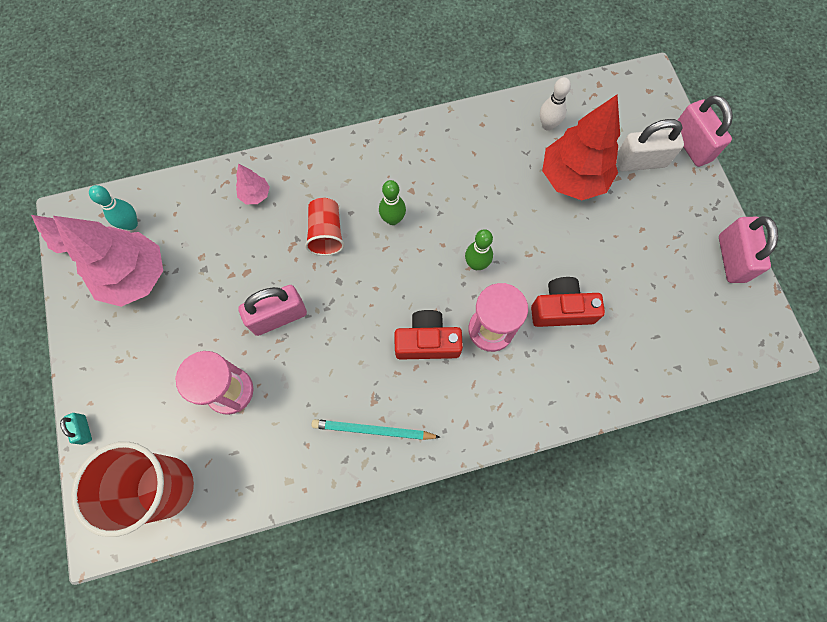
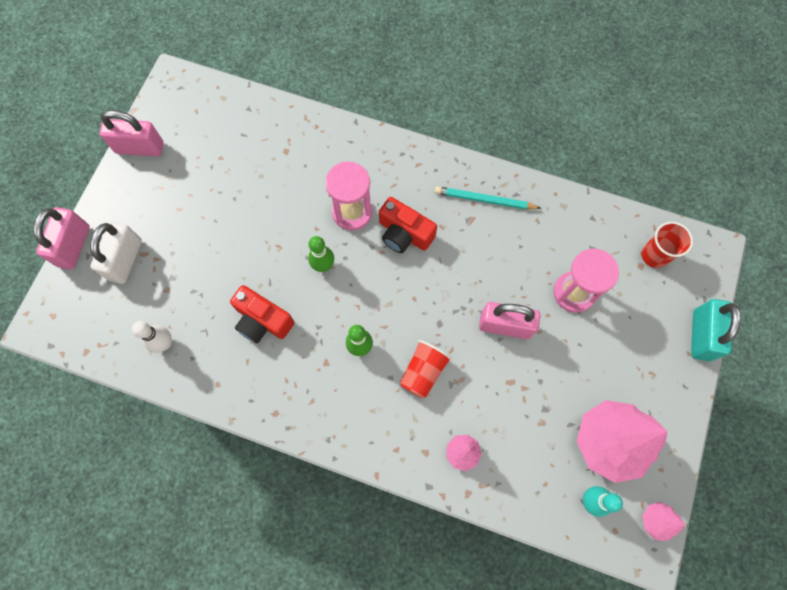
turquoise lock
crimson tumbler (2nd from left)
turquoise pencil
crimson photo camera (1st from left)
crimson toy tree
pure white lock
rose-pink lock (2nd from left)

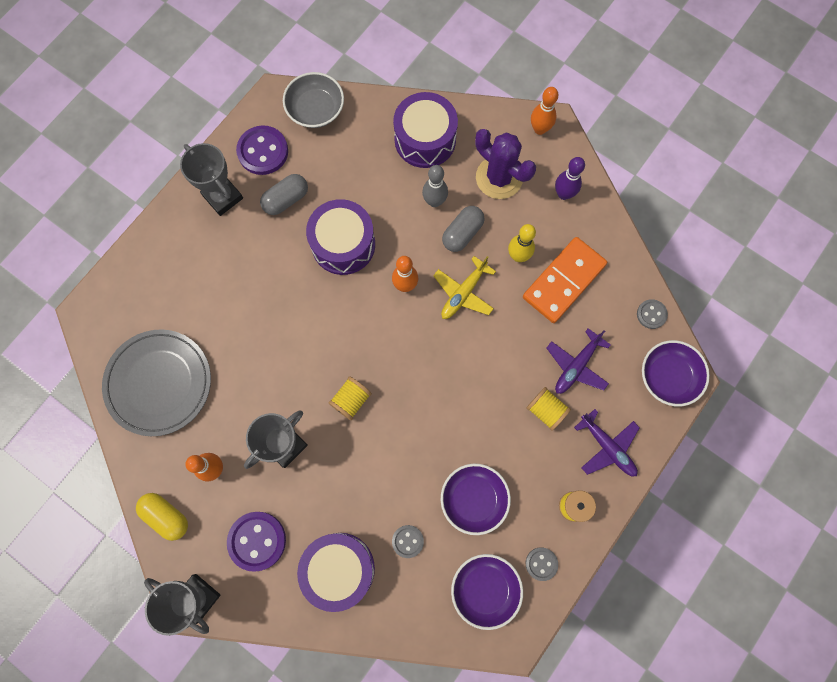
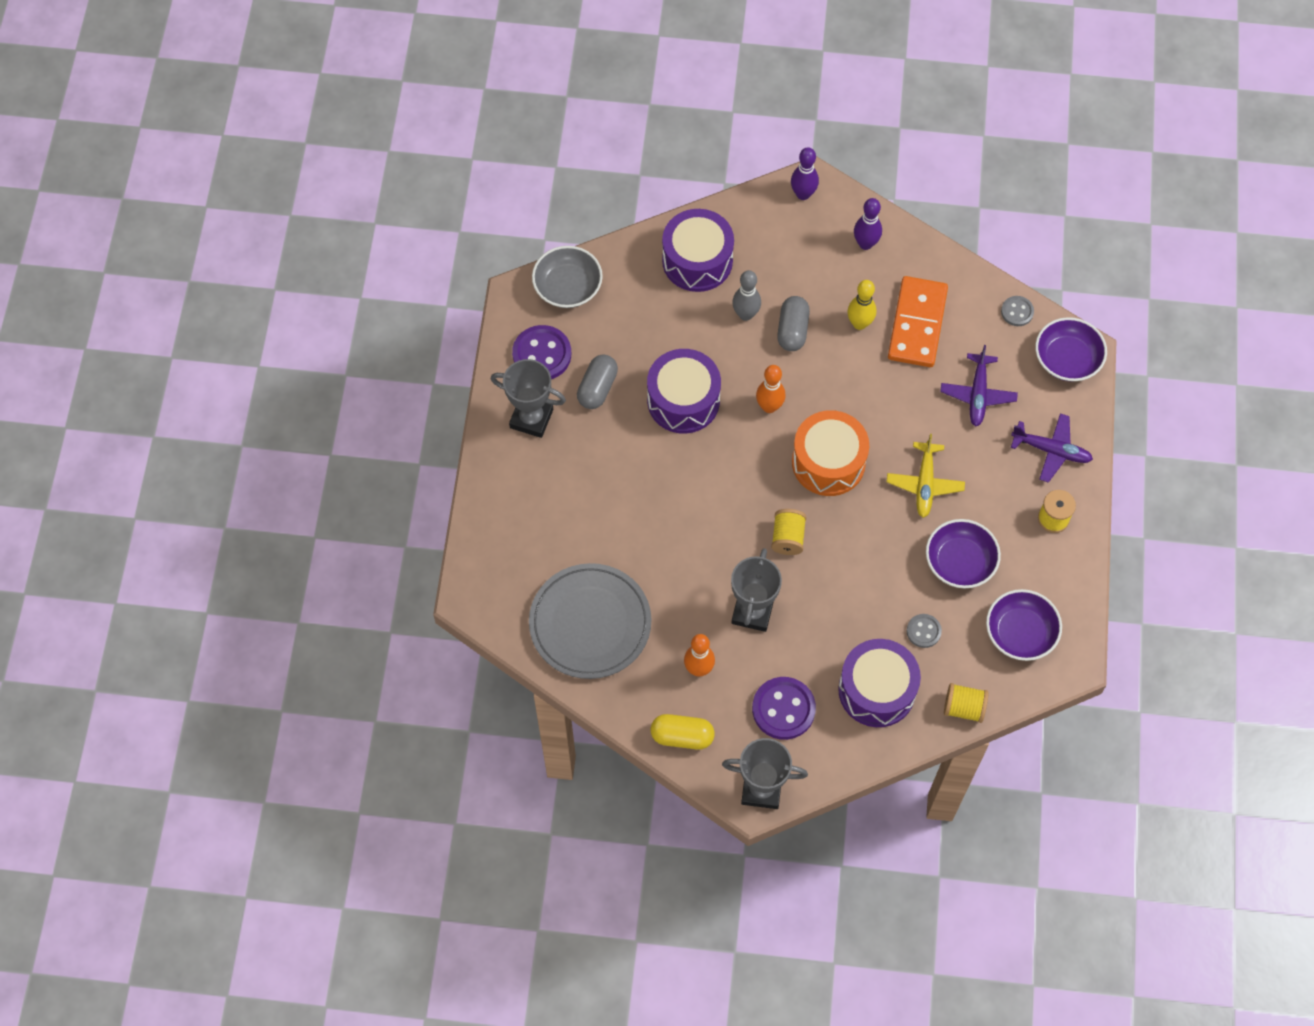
bright yellow toy plane
purple saguaro cactus
bright yellow spool (2nd from left)
ash-grey button (2nd from left in the first image)
purple skittle (1st from left)
bright orange snare drum

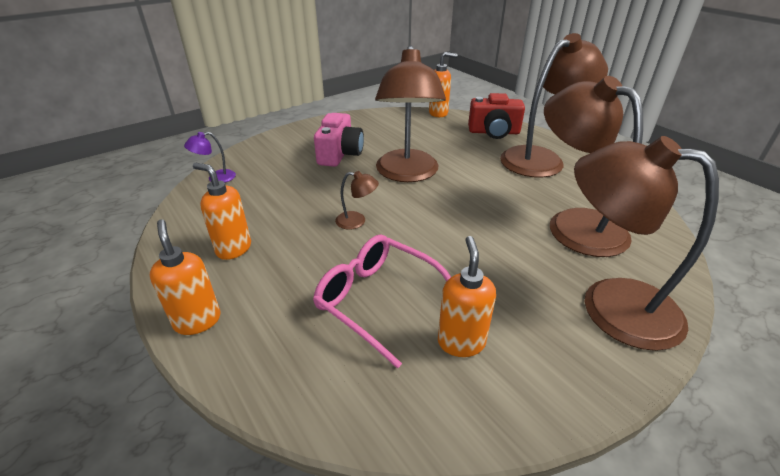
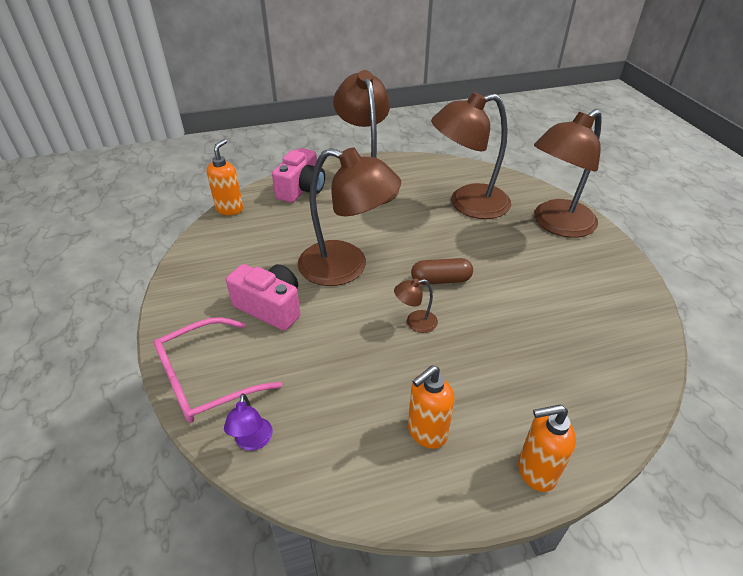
rose-pink spectacles
brown desk lamp (3rd from left)
bright orange pump bottle (4th from left in the first image)
rose-pink photo camera (2nd from left)
brown capsule

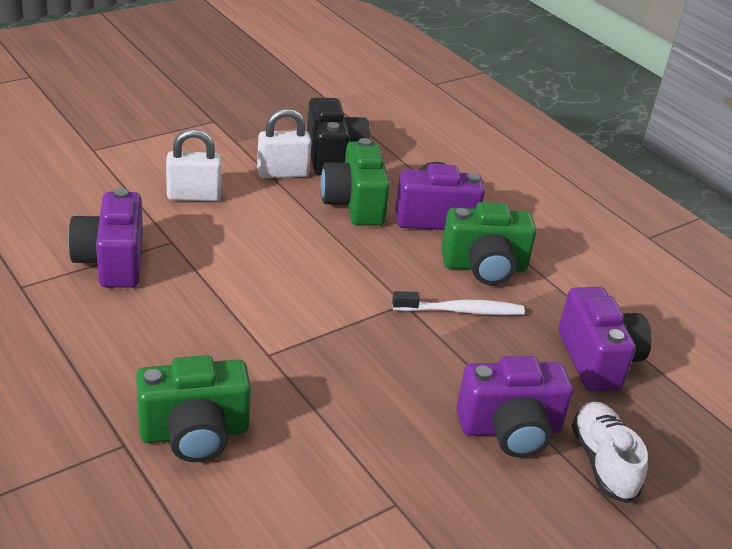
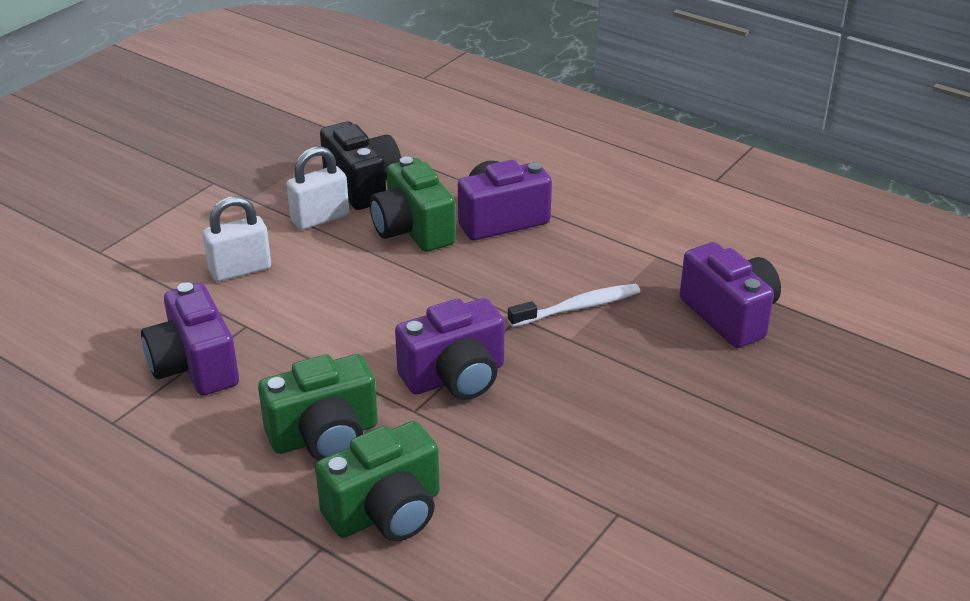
leaf-green photo camera (1st from left)
purple photo camera (2nd from left)
pure white lace-up shoe

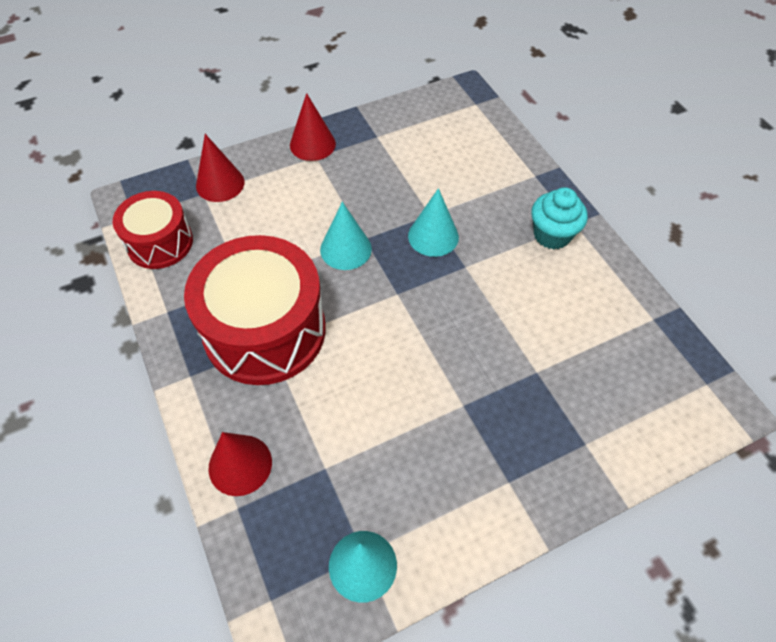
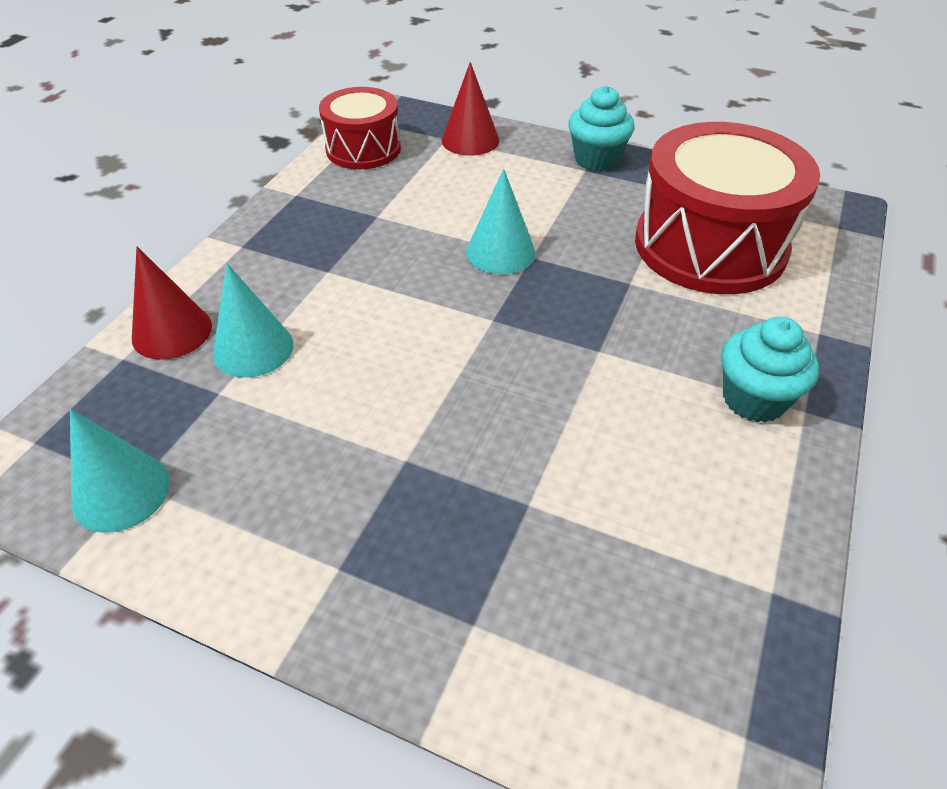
crimson snare drum (2nd from left)
turquoise cupcake (1st from left)
turquoise cone (2nd from left)

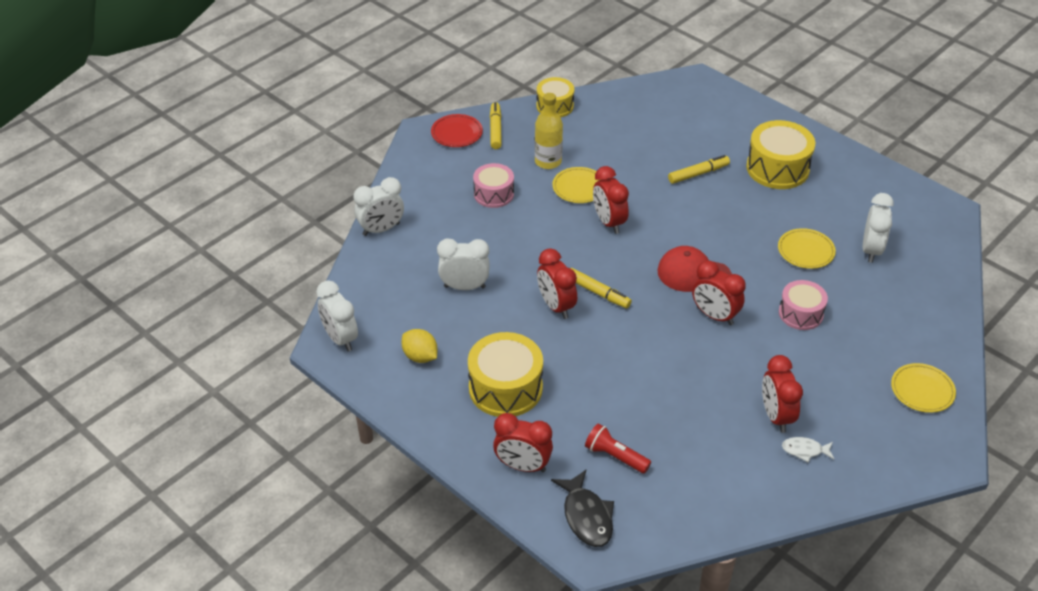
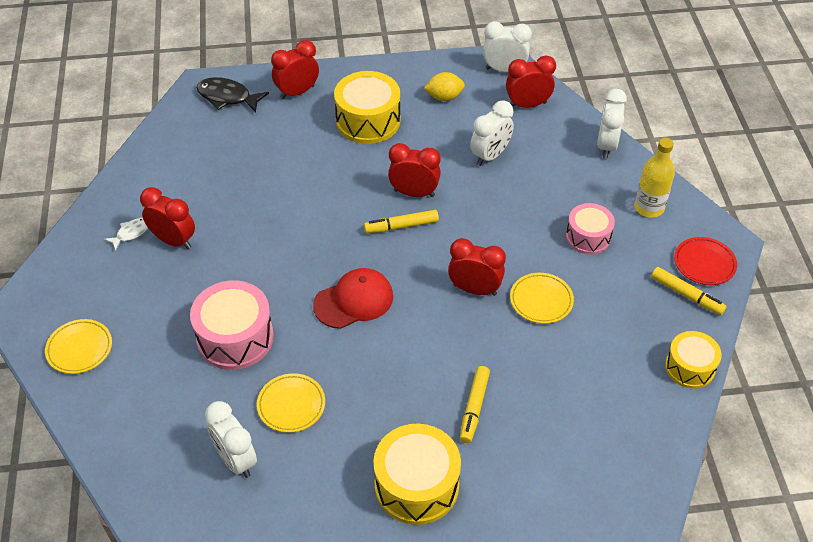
bright yellow drink bottle
crimson flashlight
crimson clock (5th from left)
rose-pink snare drum (1st from left)

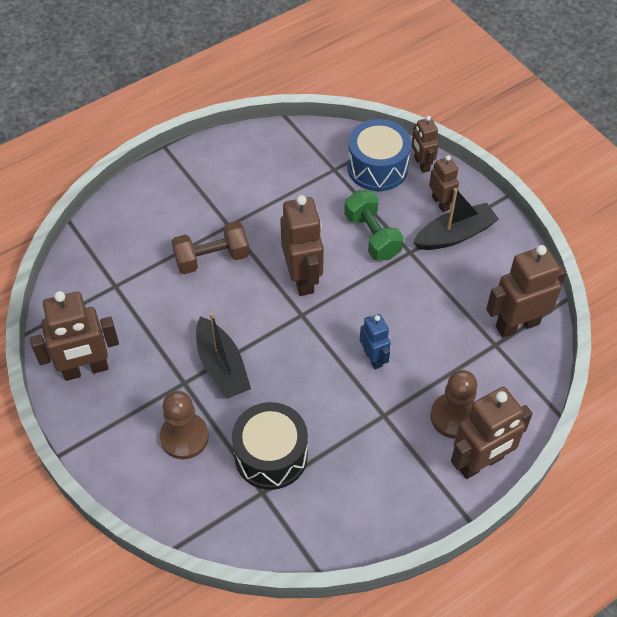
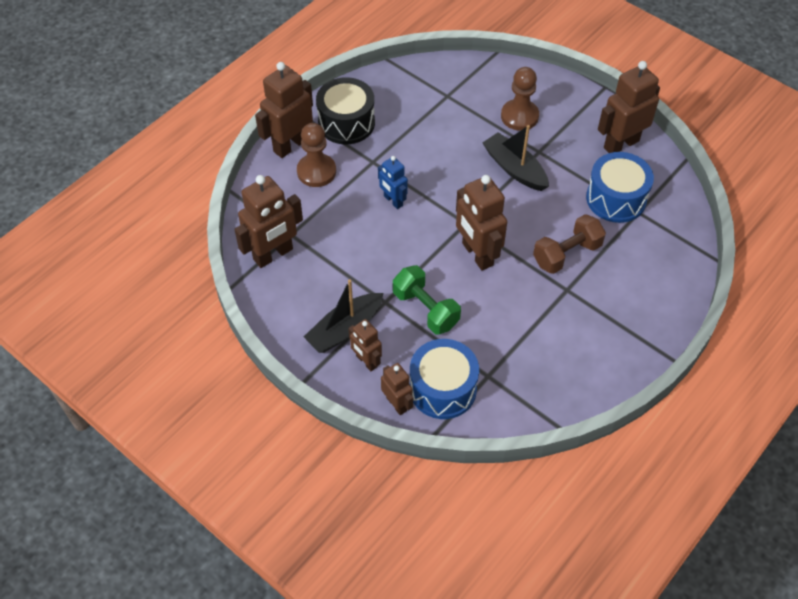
jet-black snare drum
royal blue snare drum (2nd from left)

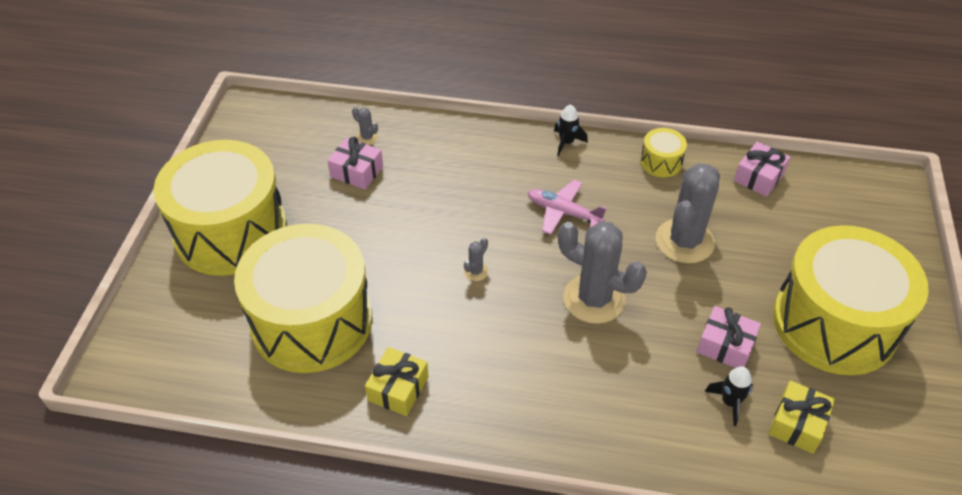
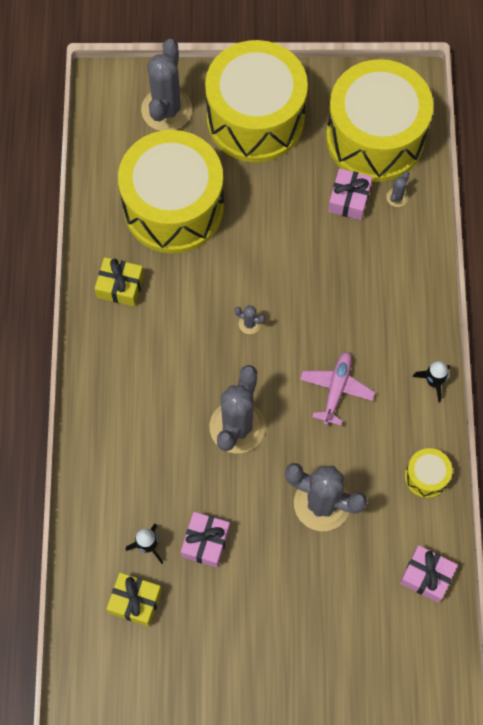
bright yellow snare drum (3rd from left)
ash-grey saguaro cactus (1st from left)

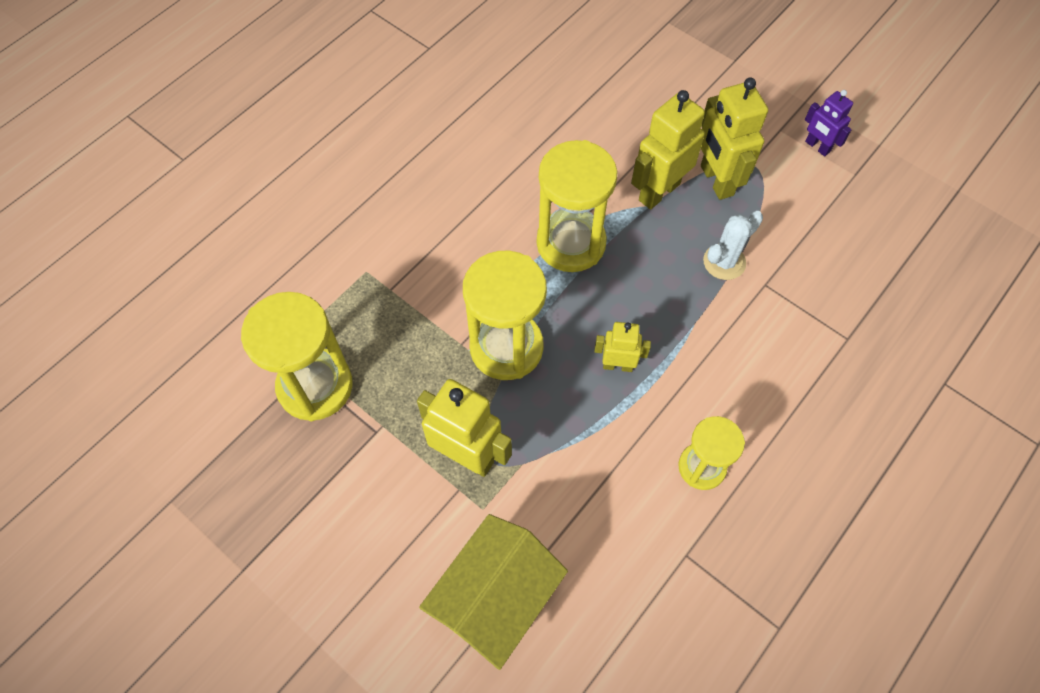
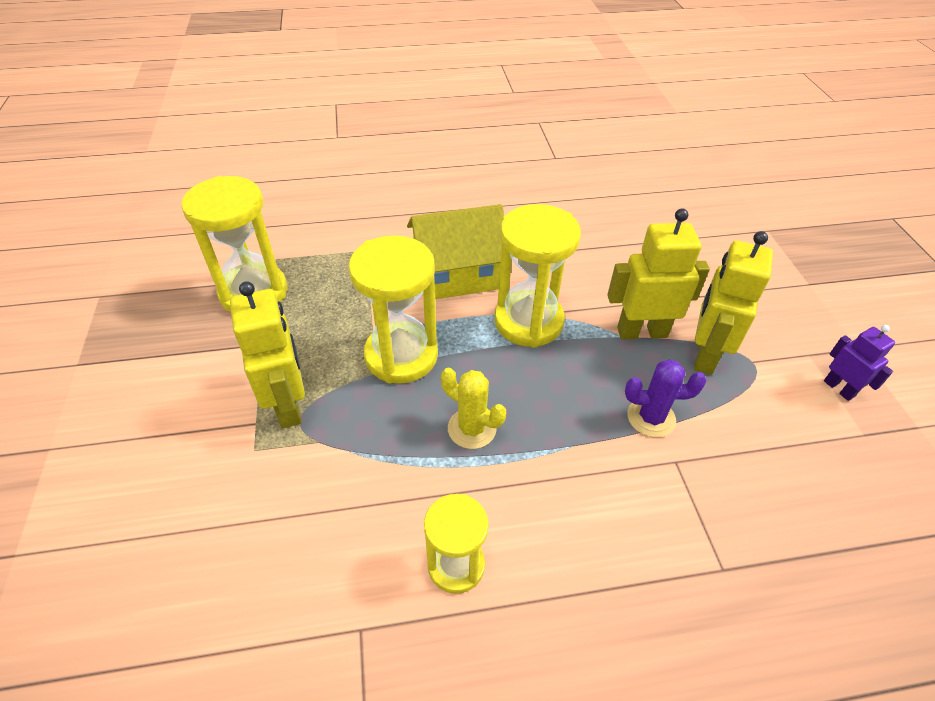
bright yellow house
bright yellow saguaro cactus
purple saguaro cactus
purple robot figure

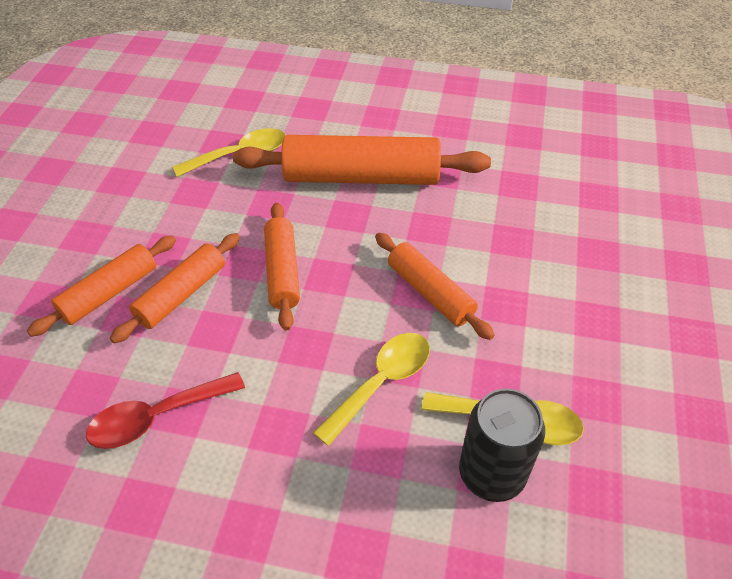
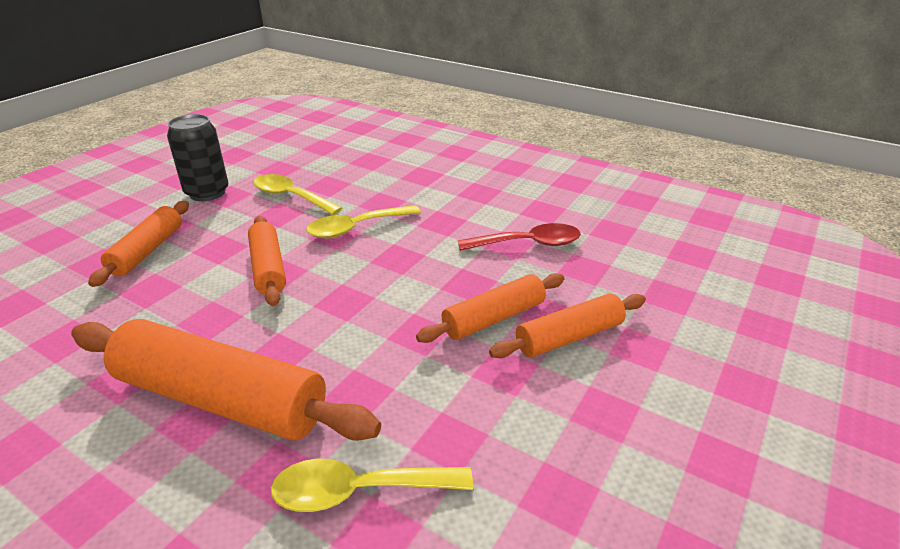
bright orange dough roller (1st from left)
jet-black tin

